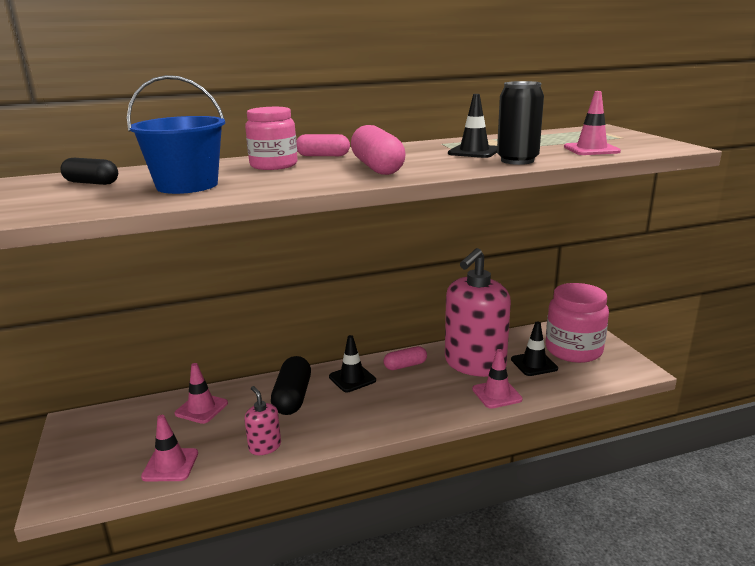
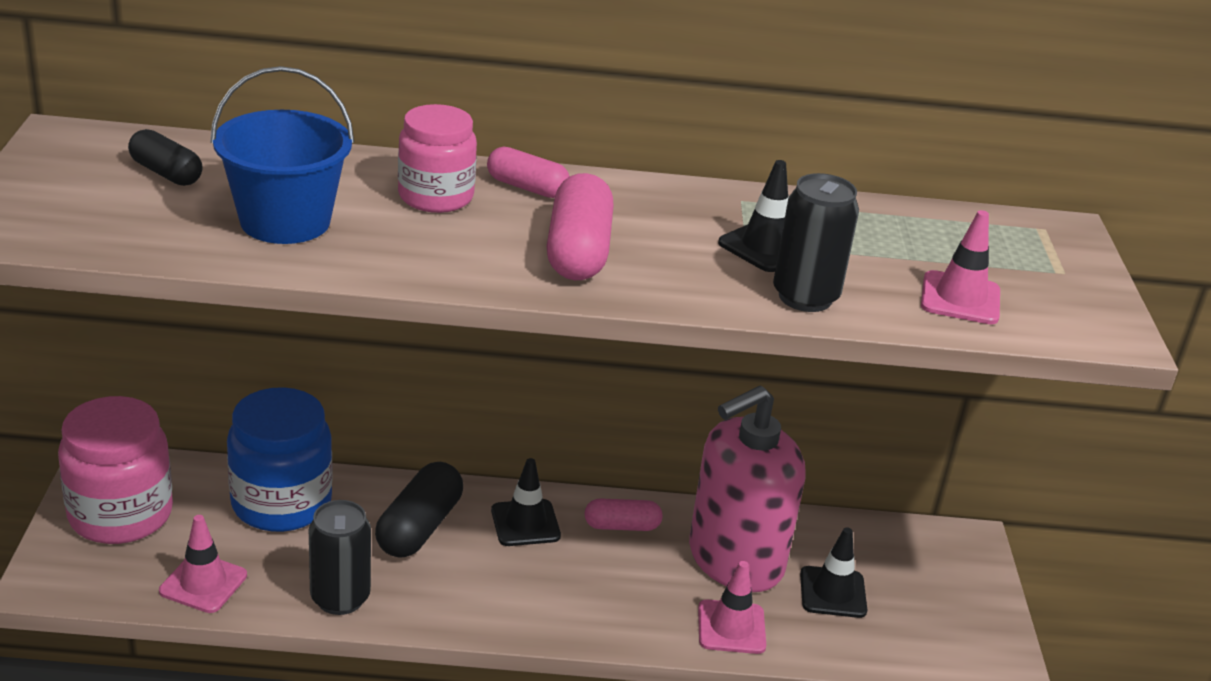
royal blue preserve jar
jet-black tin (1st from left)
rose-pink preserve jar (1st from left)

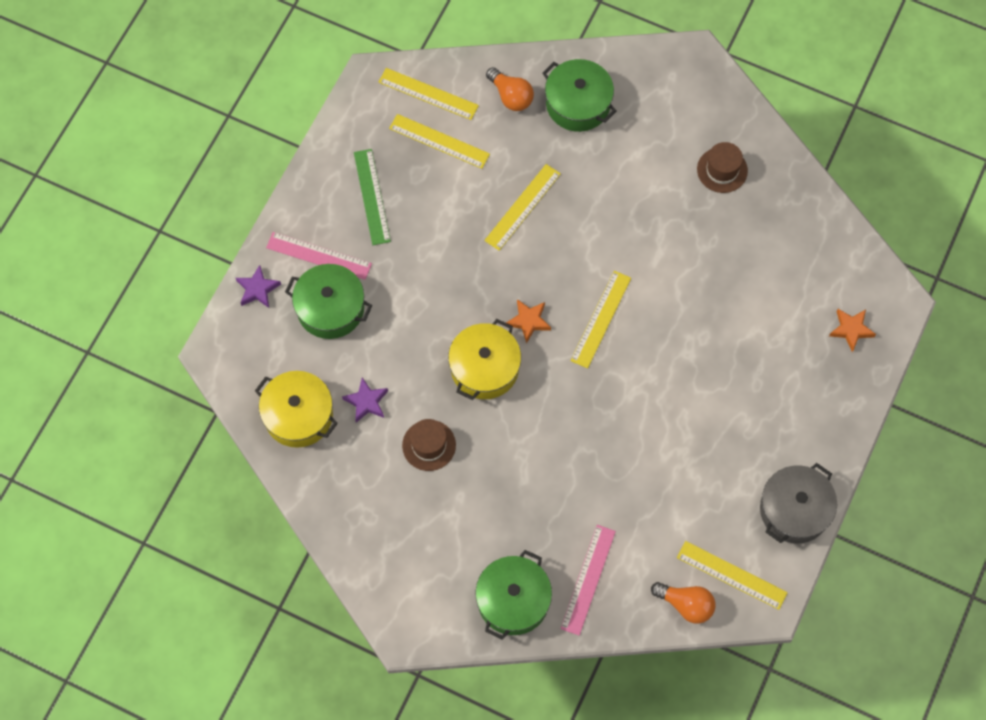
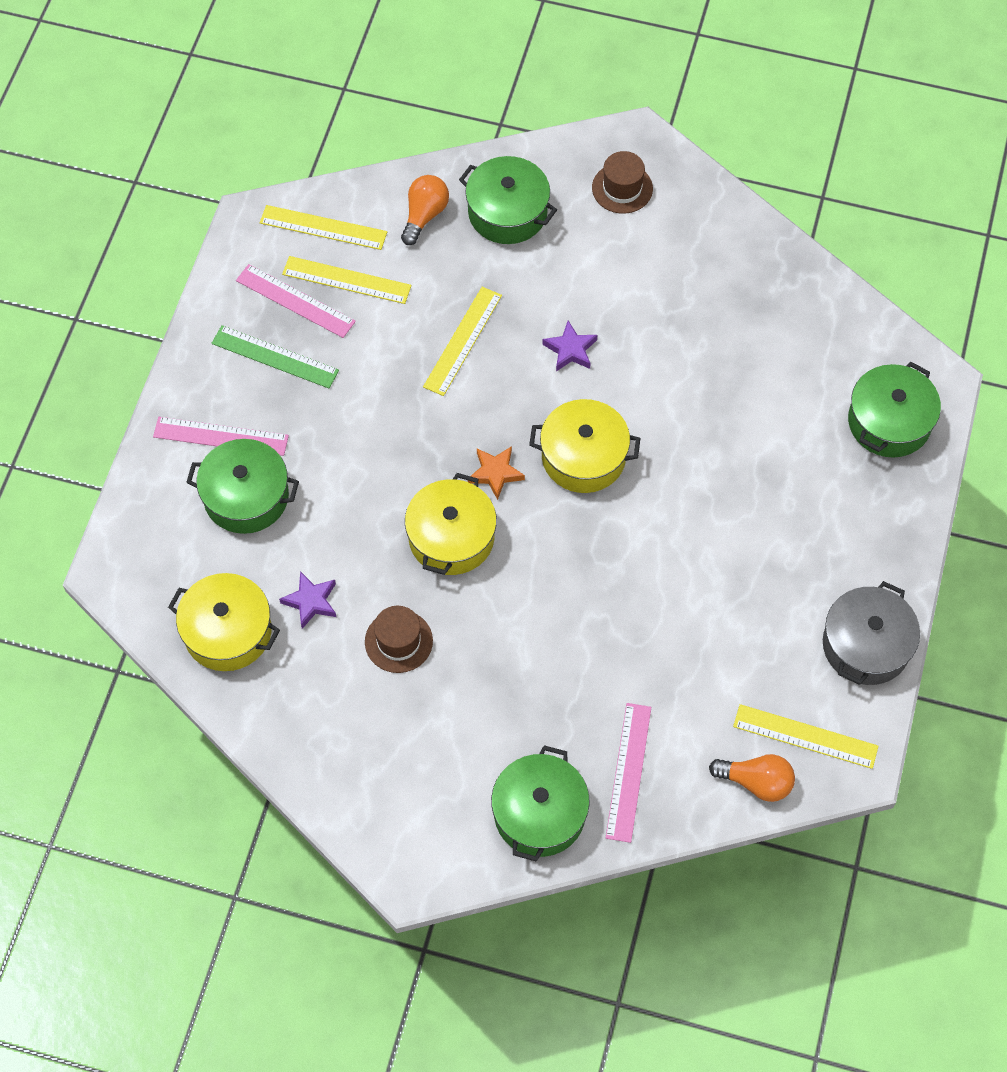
purple star shape (2nd from left)
leaf-green straightedge
bright orange bulb (1st from left)
bright yellow stockpot (3rd from left)
brown top hat (2nd from left)
leaf-green stockpot (4th from left)
rose-pink straightedge (2nd from left)

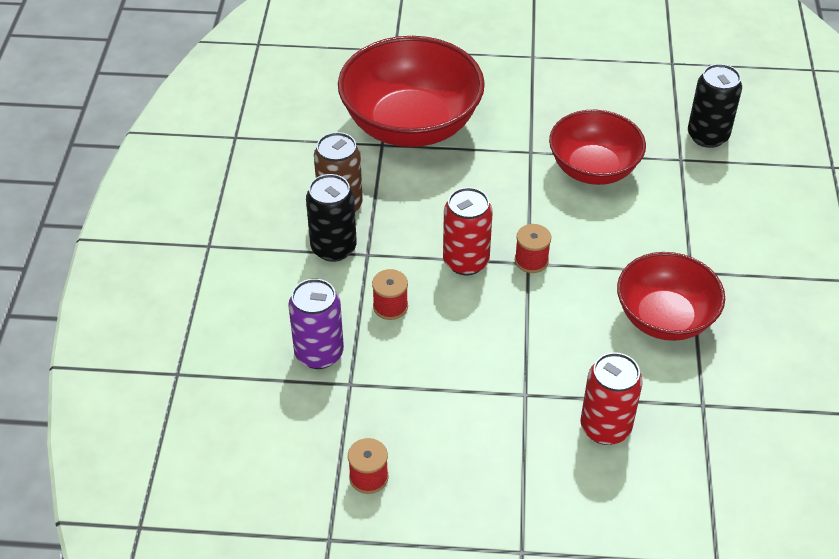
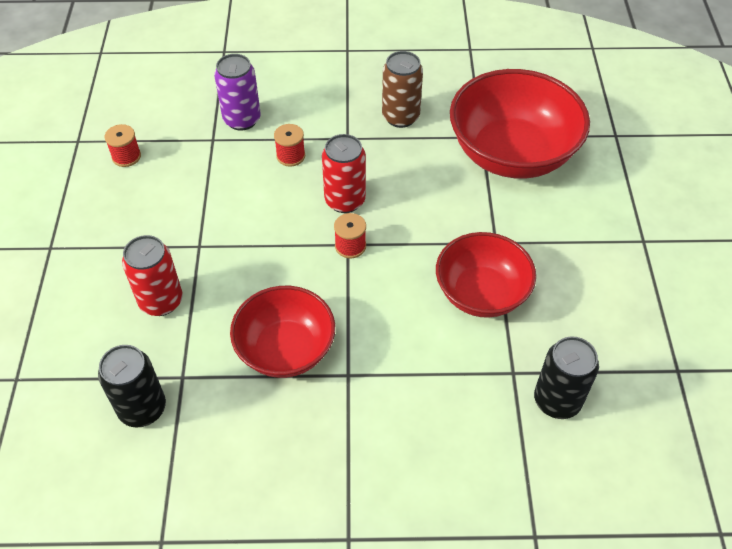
jet-black tin (1st from left)

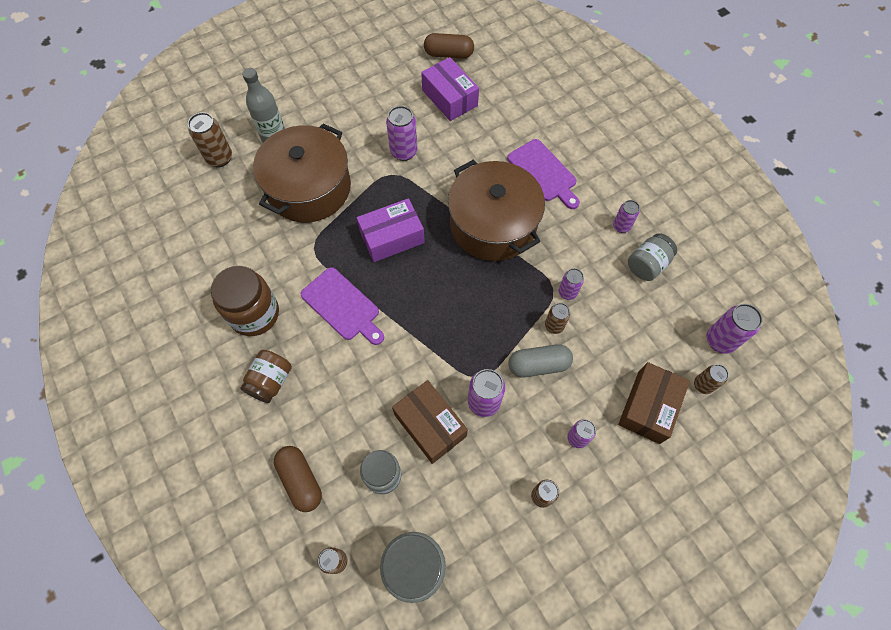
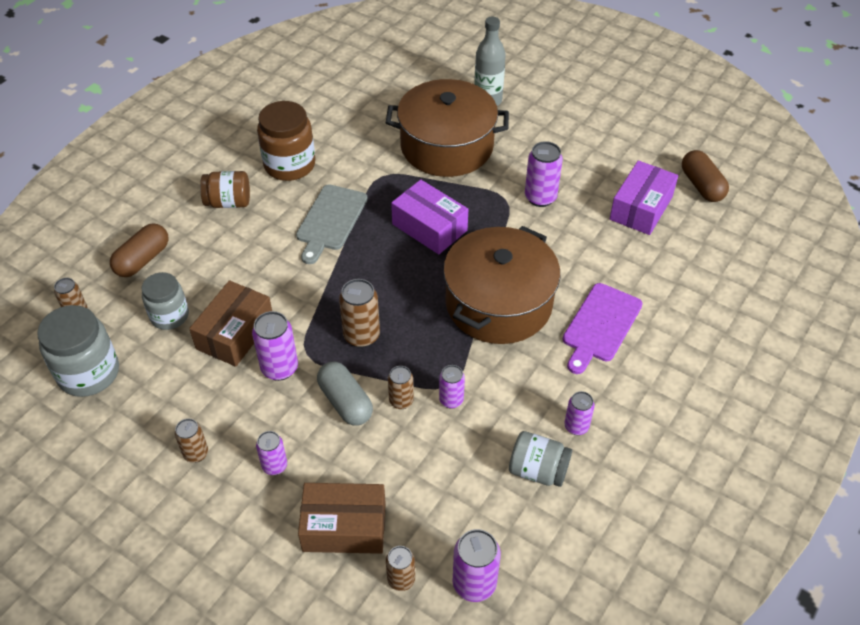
brown tin (3rd from left)
ash-grey cutting board

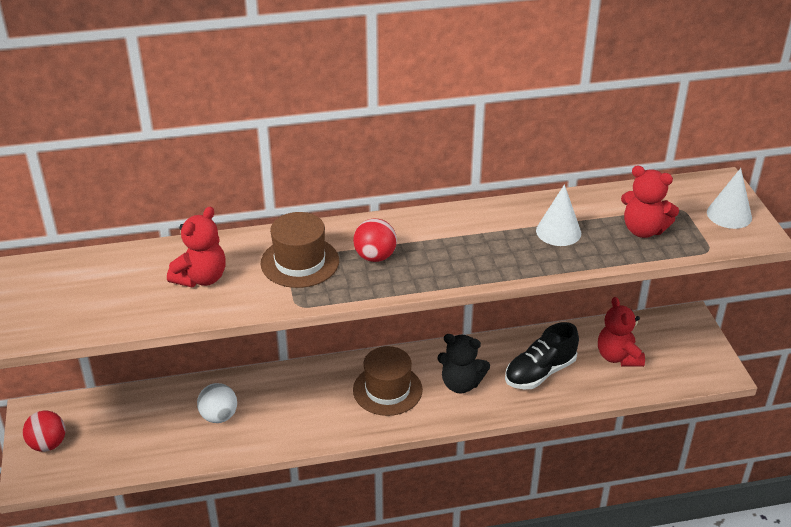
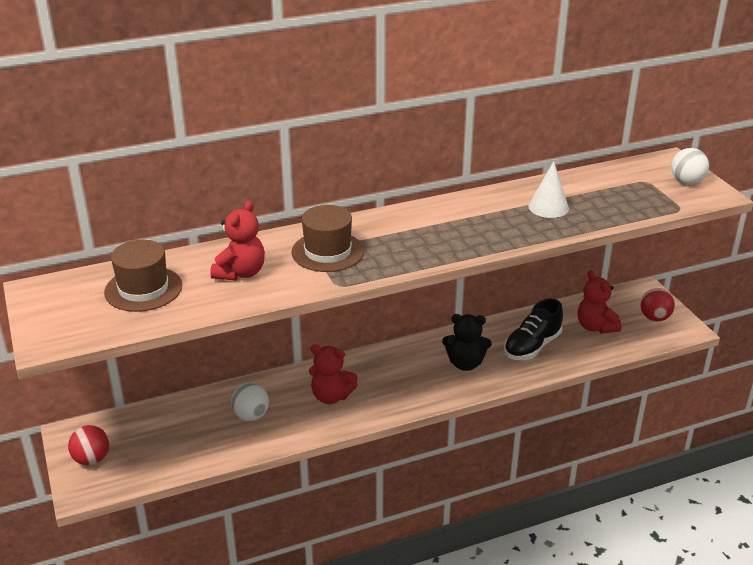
crimson ball (2nd from left)
brown top hat (1st from left)
crimson stuffed bear (2nd from left)
pure white ball (2nd from left)

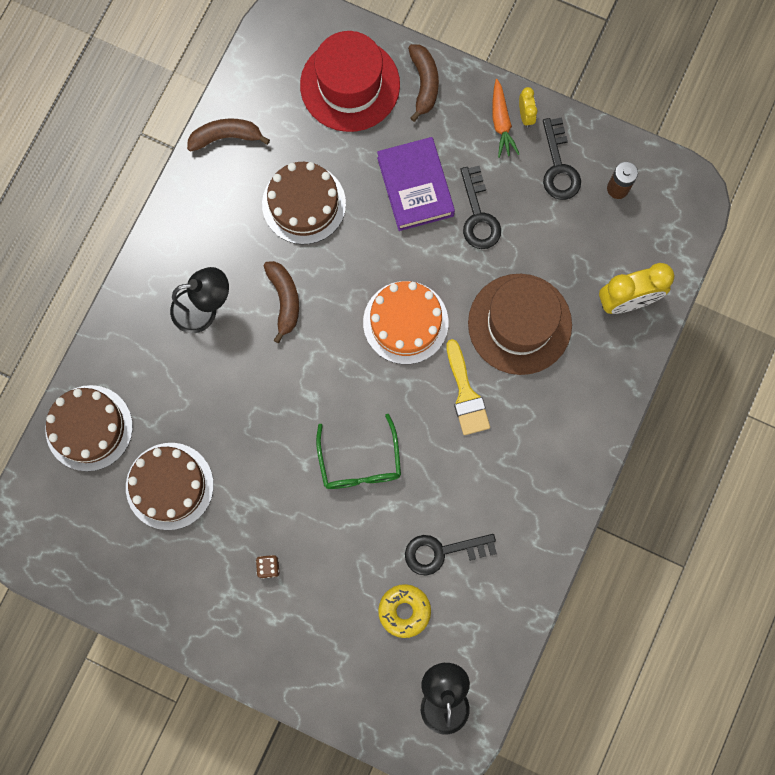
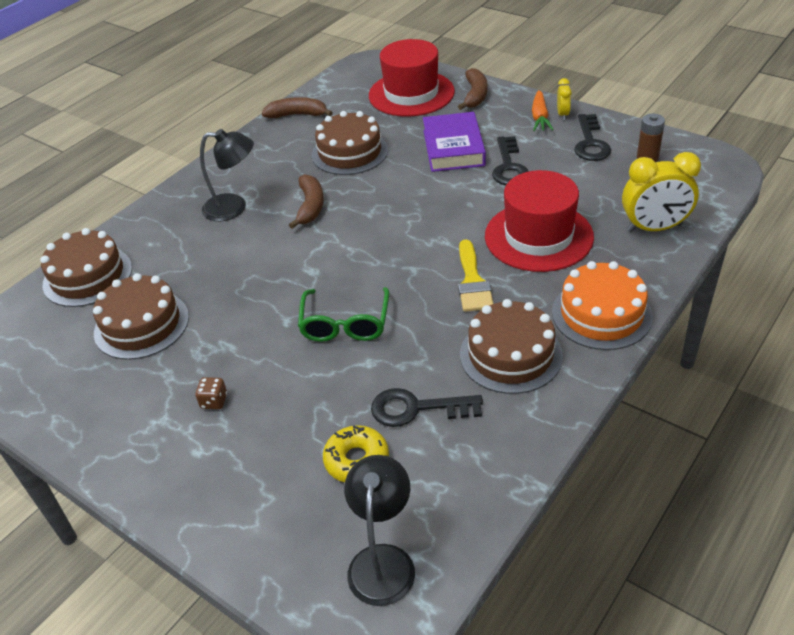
bright orange cake
crimson top hat (2nd from left)
brown cake (4th from left)

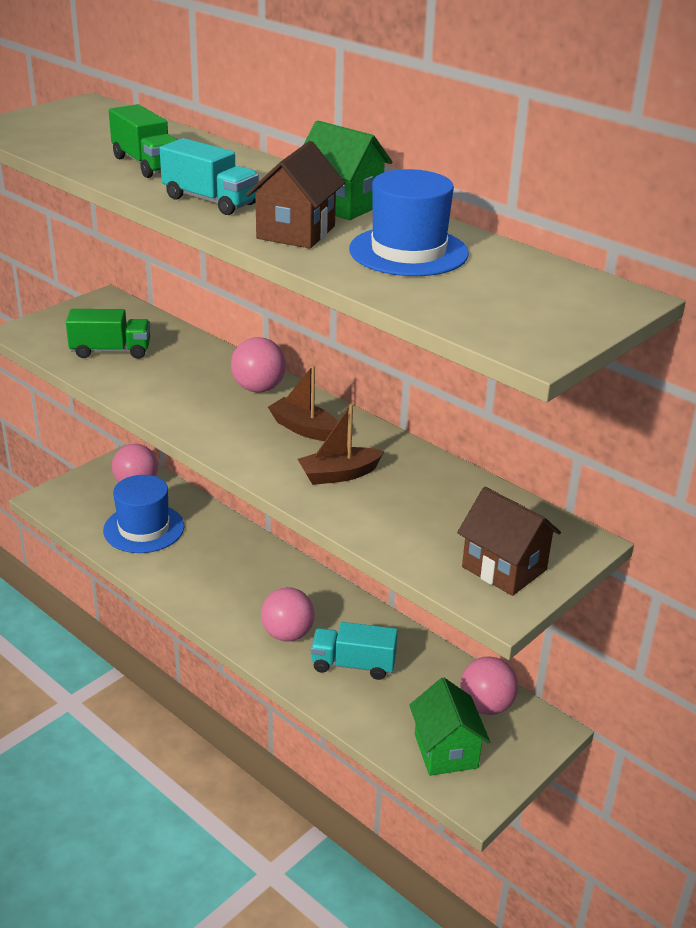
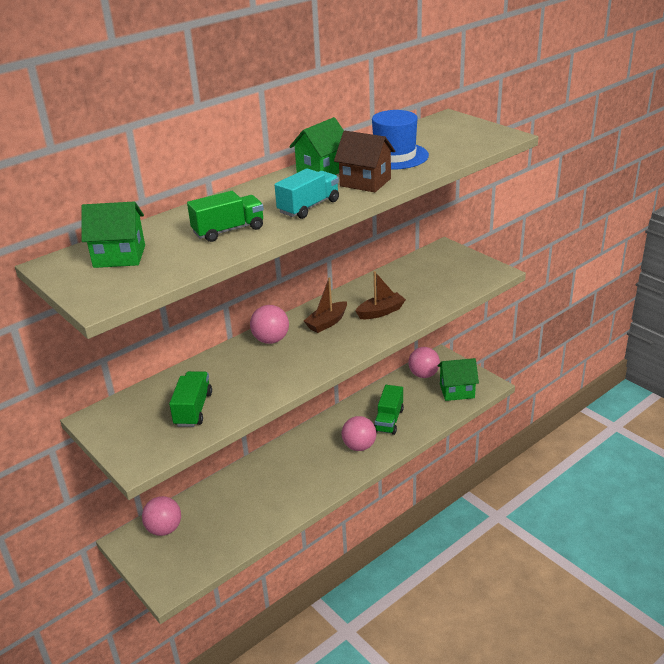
royal blue top hat (1st from left in the first image)
brown toy boat (2nd from left)
leaf-green toy truck (3rd from left)
brown house (2nd from left in the first image)
leaf-green house (1st from left)

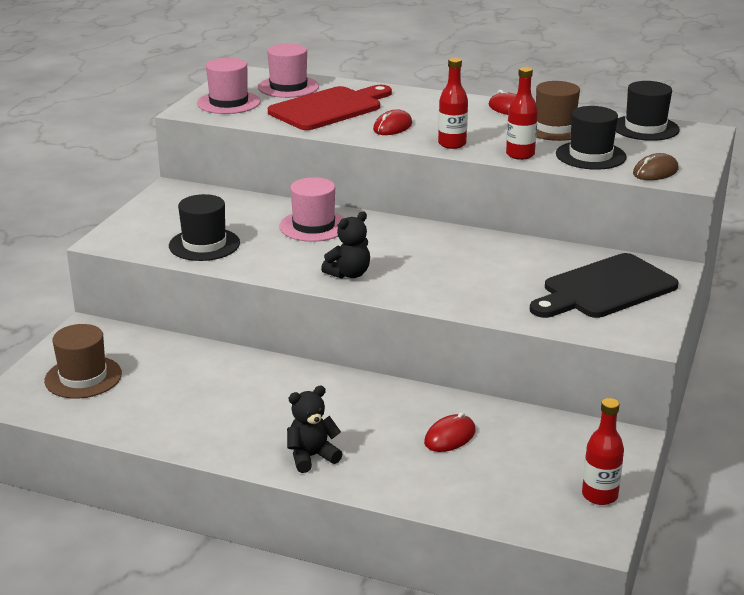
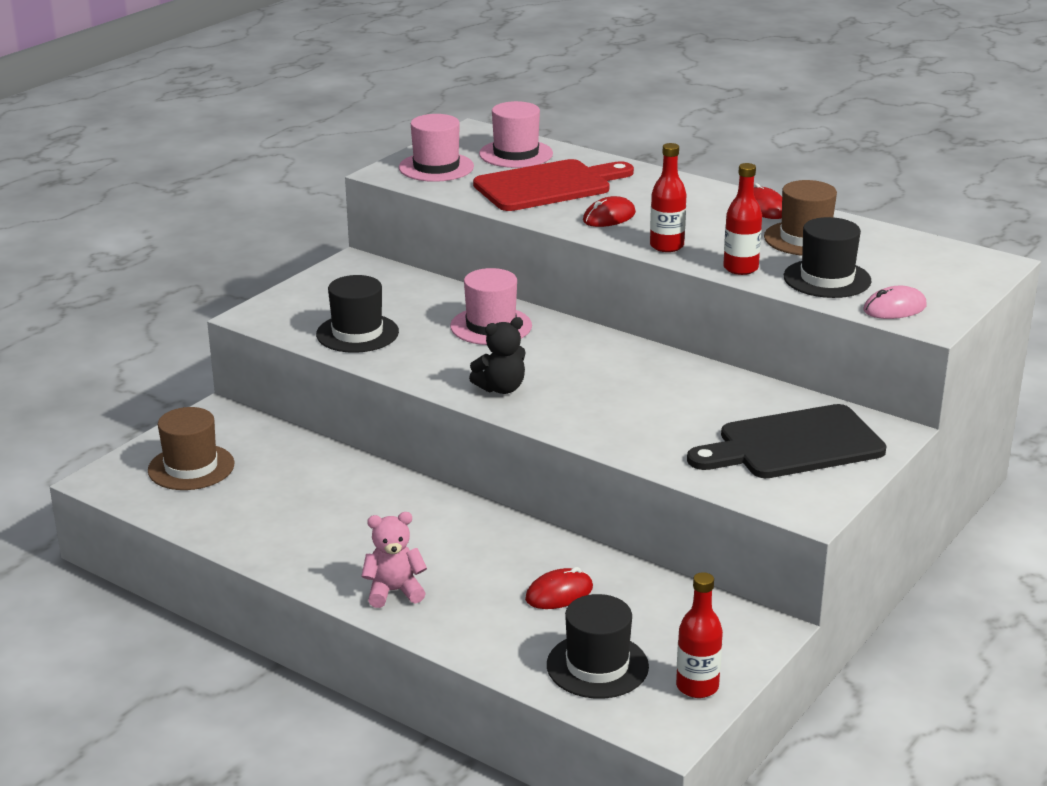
rose-pink stuffed bear
jet-black top hat (2nd from left)
rose-pink mouse

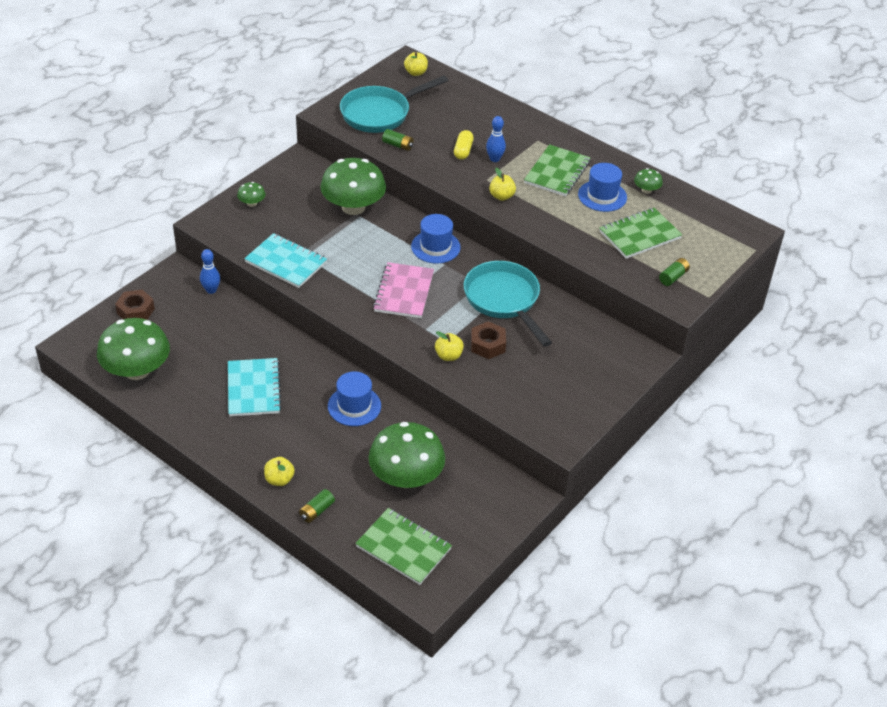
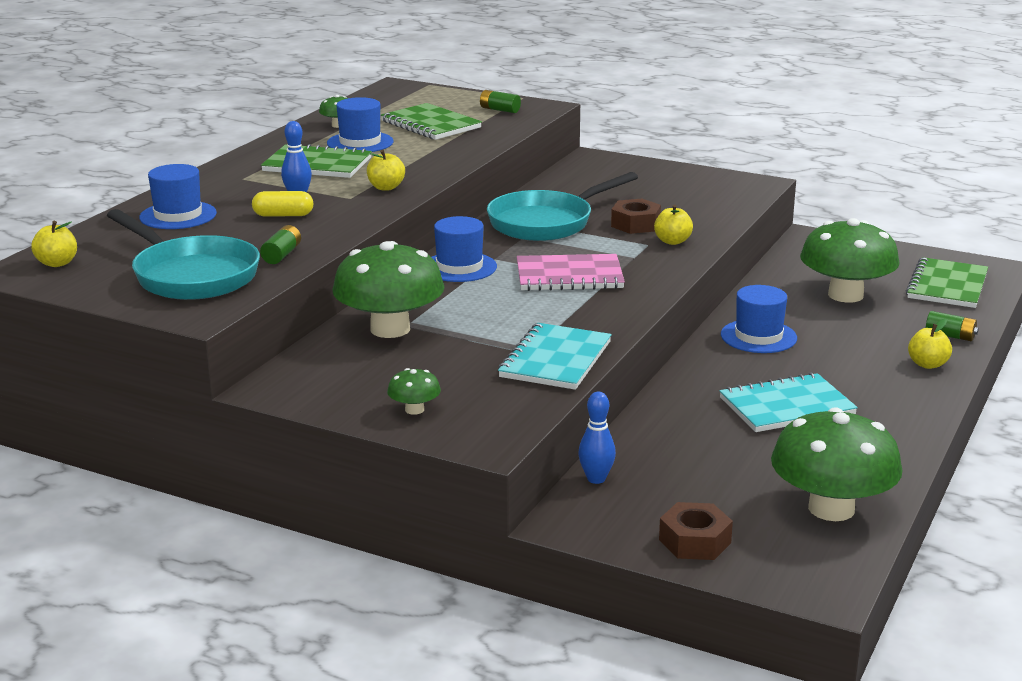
royal blue top hat (1st from left)

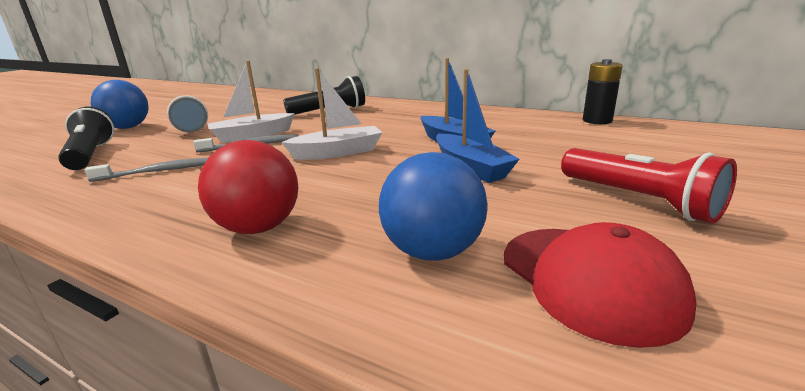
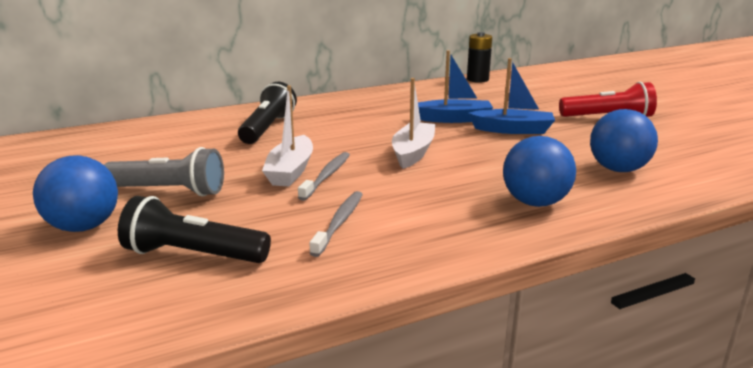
royal blue ball (2nd from left)
crimson peaked cap

